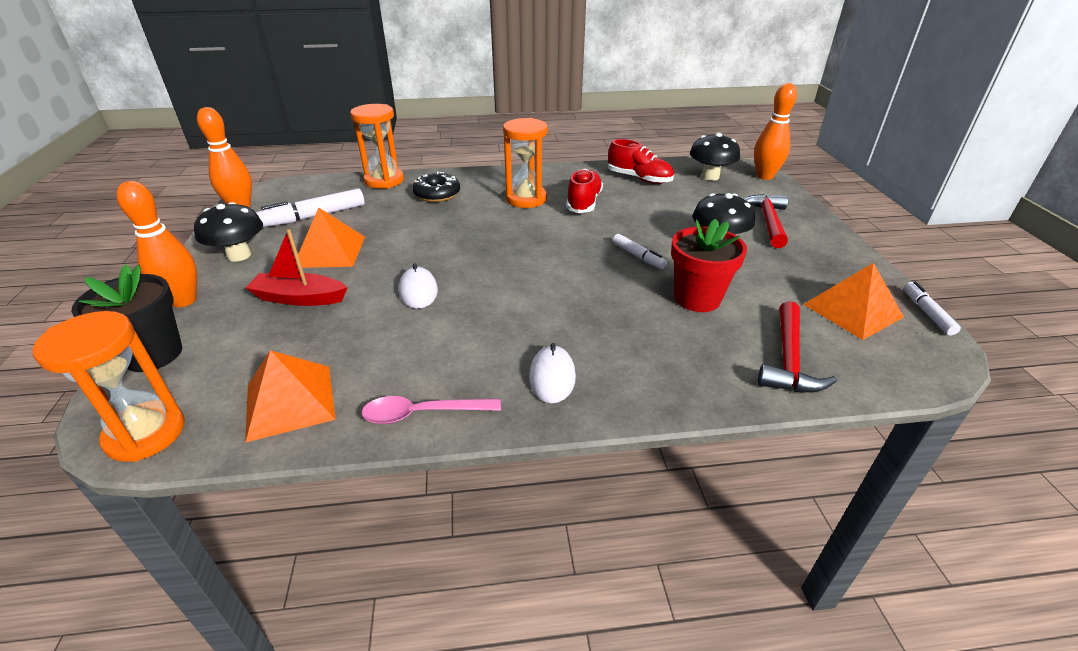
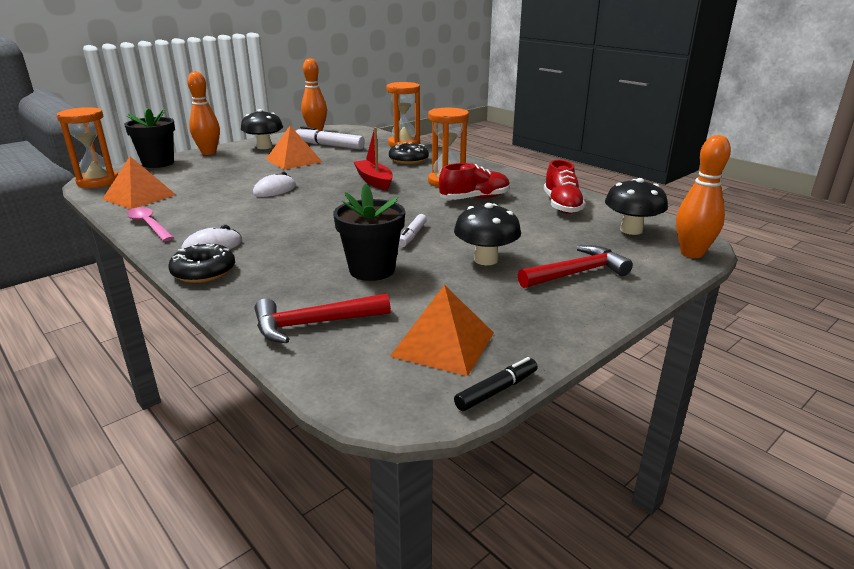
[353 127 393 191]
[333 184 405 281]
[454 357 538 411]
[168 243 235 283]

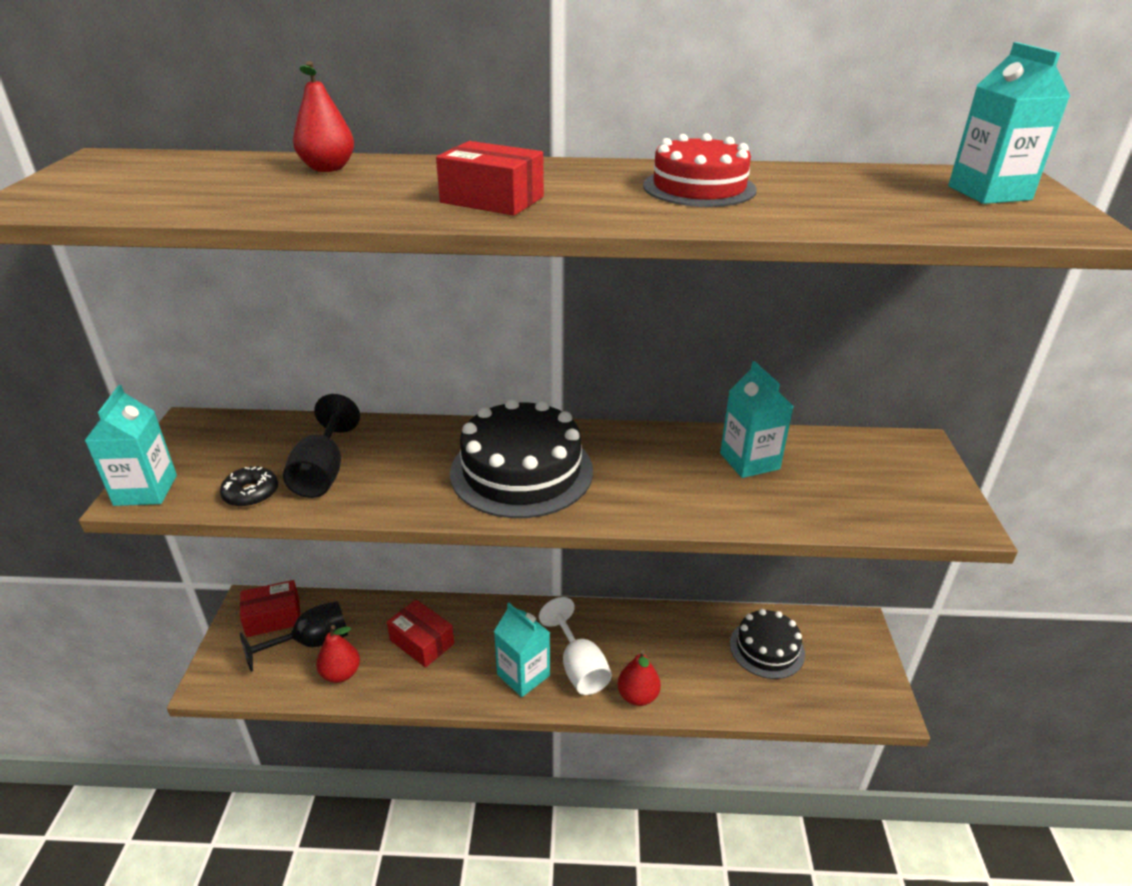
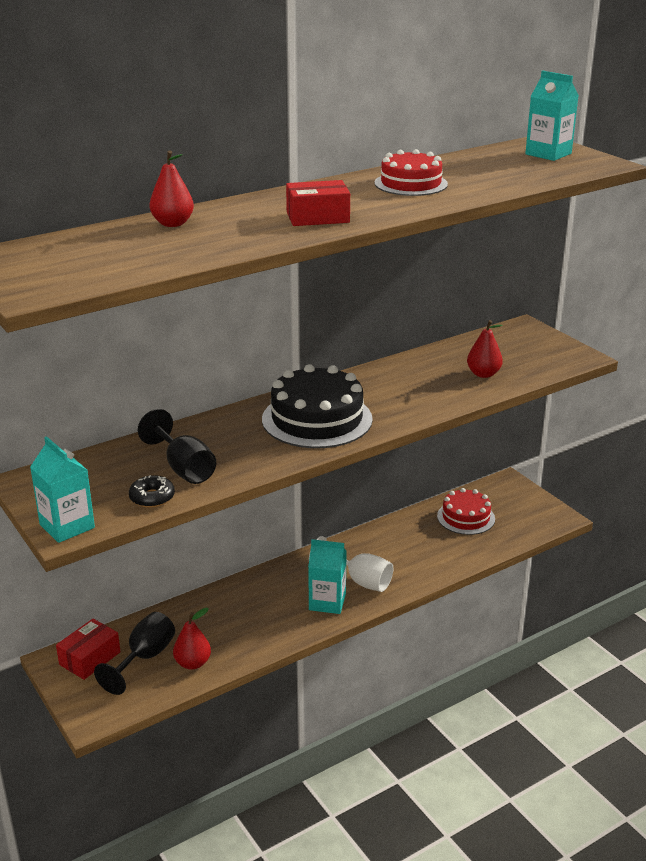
[387 600 454 668] (first image)
[467 320 503 378]
[720 361 794 478] (first image)
[437 488 495 535]

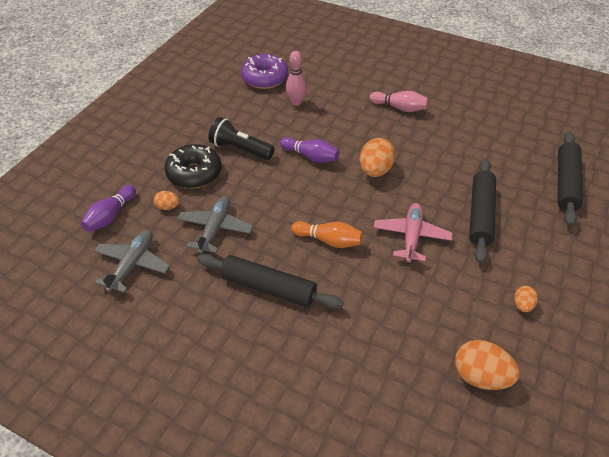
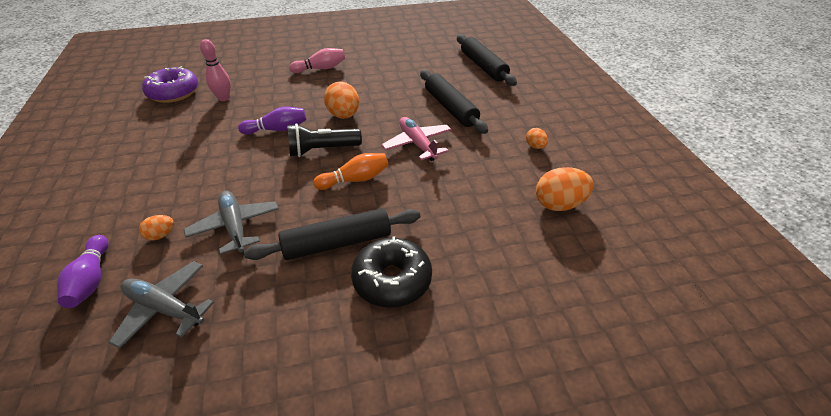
[109 261 214 349]
[351 236 432 308]
[287 123 362 157]

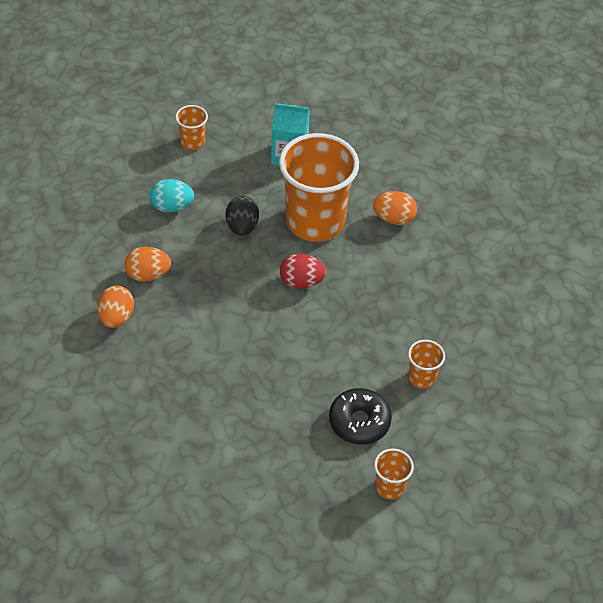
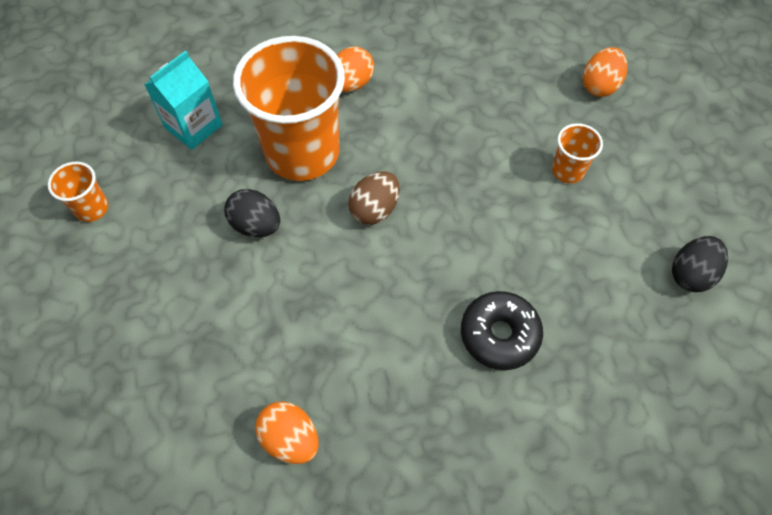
[583 47 627 97]
[150 179 194 213] (first image)
[348 171 400 225]
[461 291 543 370]
[672 236 728 292]

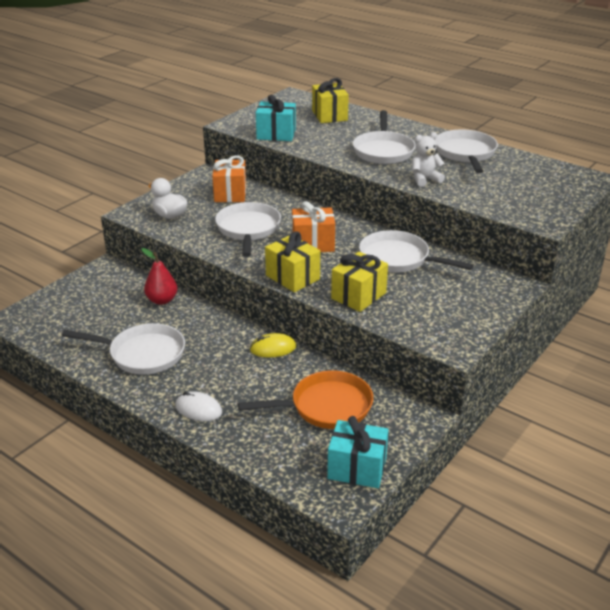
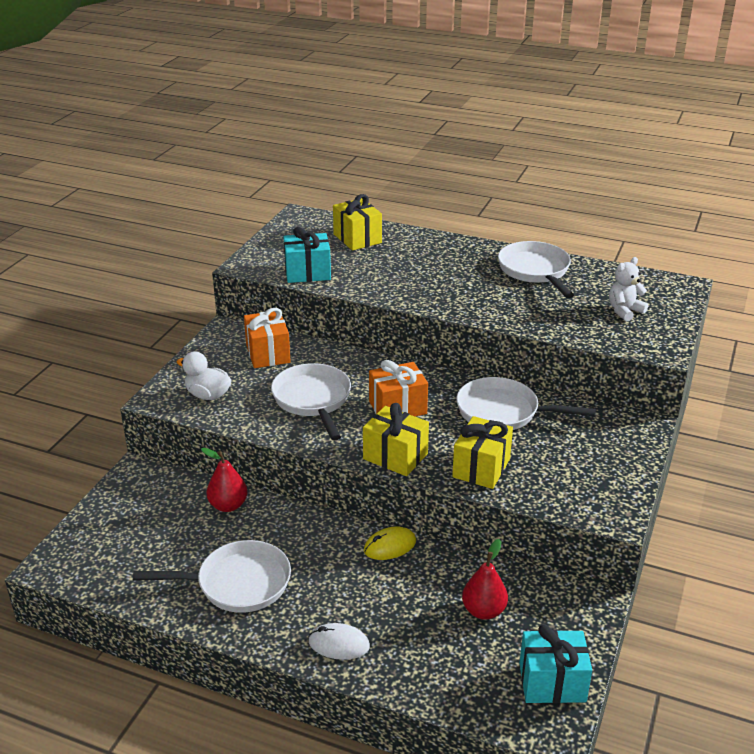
[462 539 508 620]
[353 110 416 164] (first image)
[609 257 648 321]

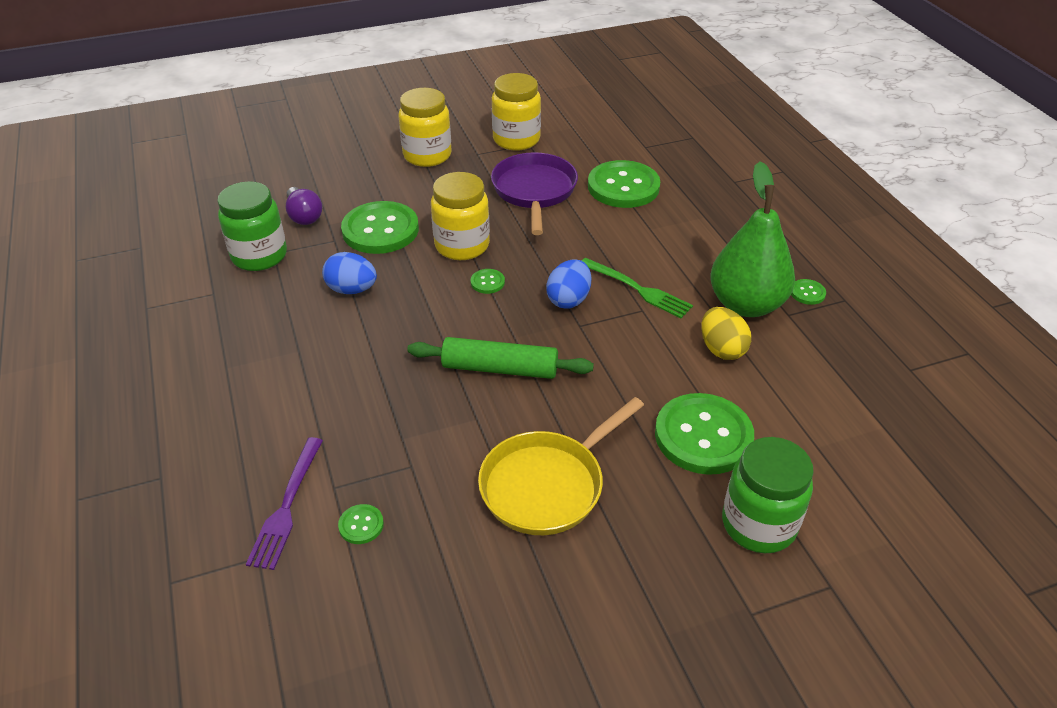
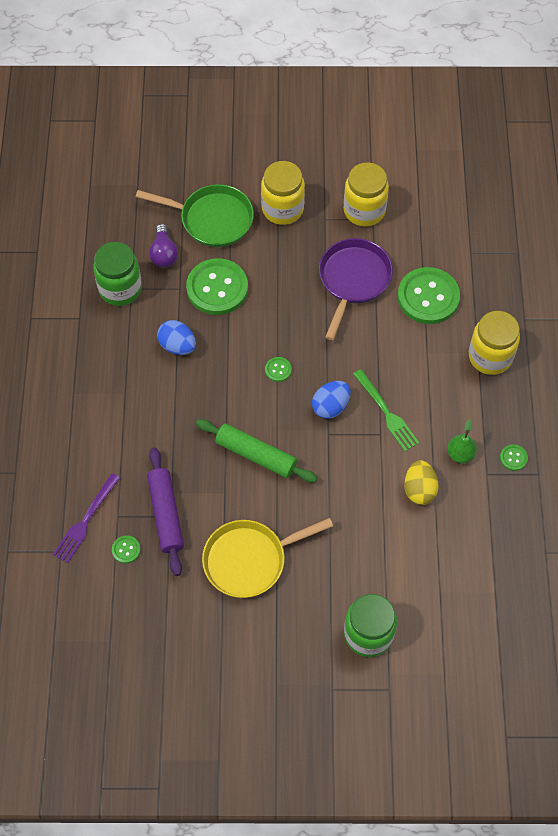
[469 311 520 375]
[655 393 754 475] (first image)
[447 419 477 463]
[136 184 254 247]
[147 447 184 576]

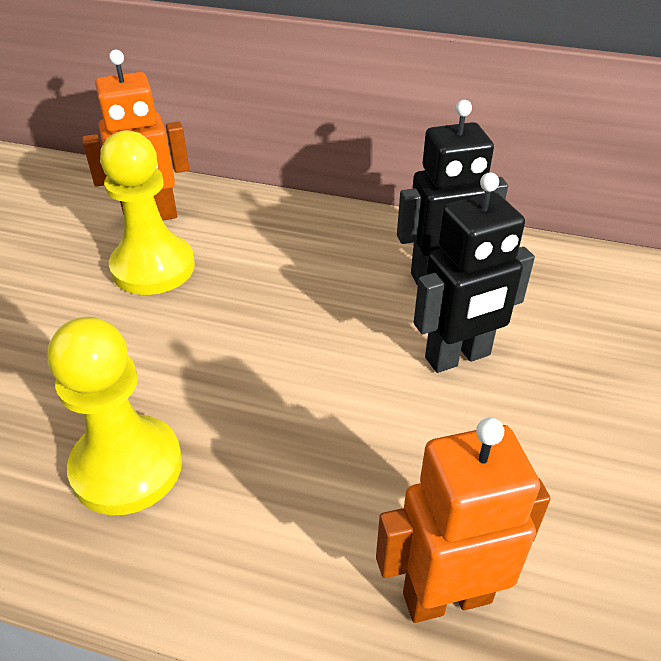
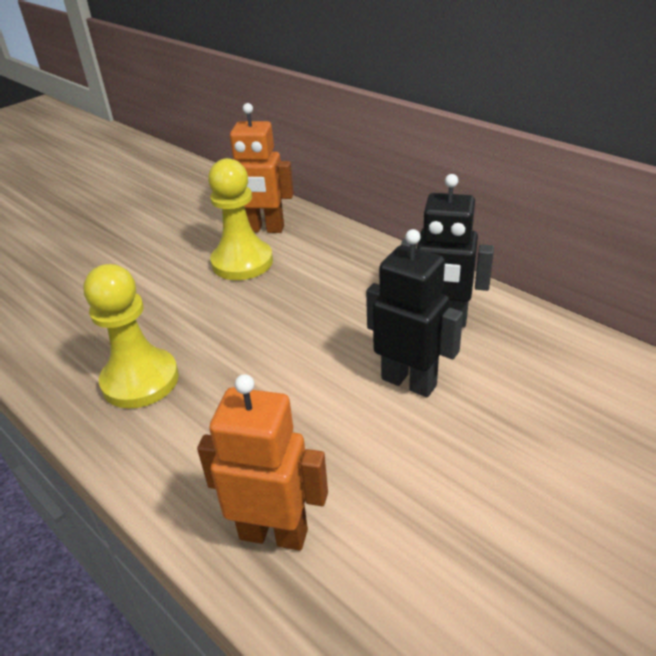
[366 229 463 397]

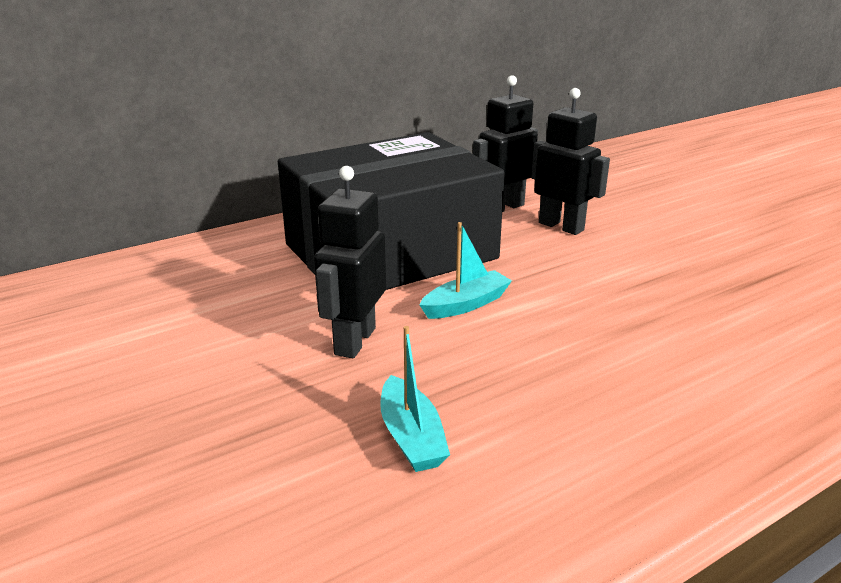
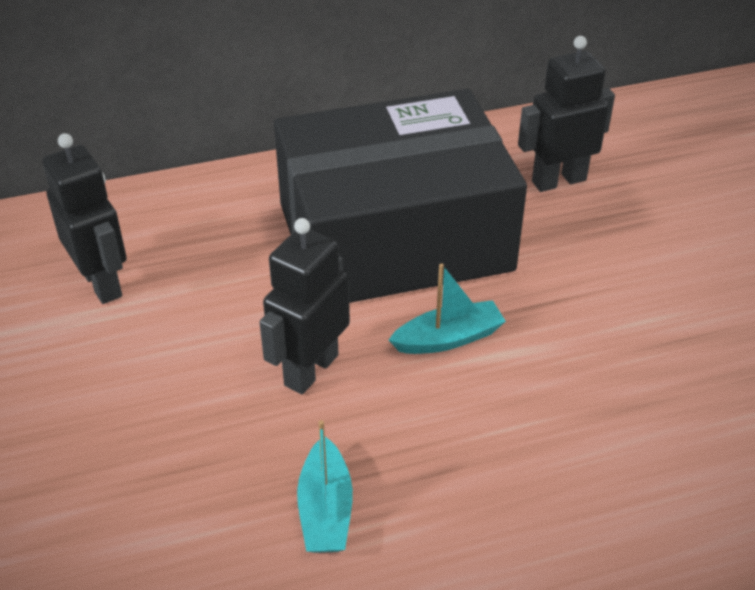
[42 133 127 304]

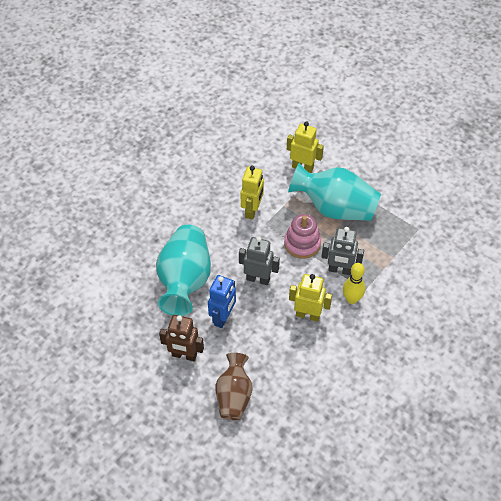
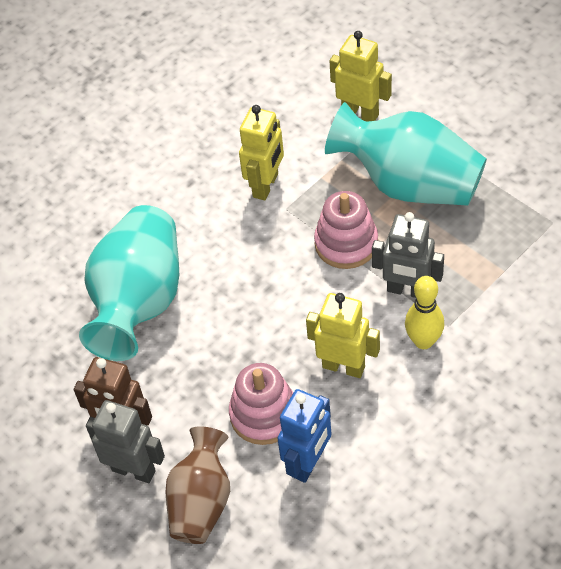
[277 389 331 483]
[86 400 165 483]
[229 363 293 445]

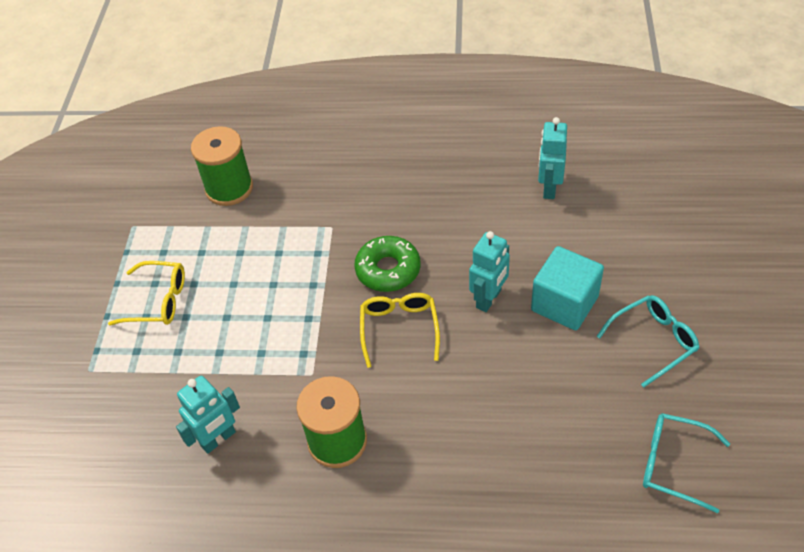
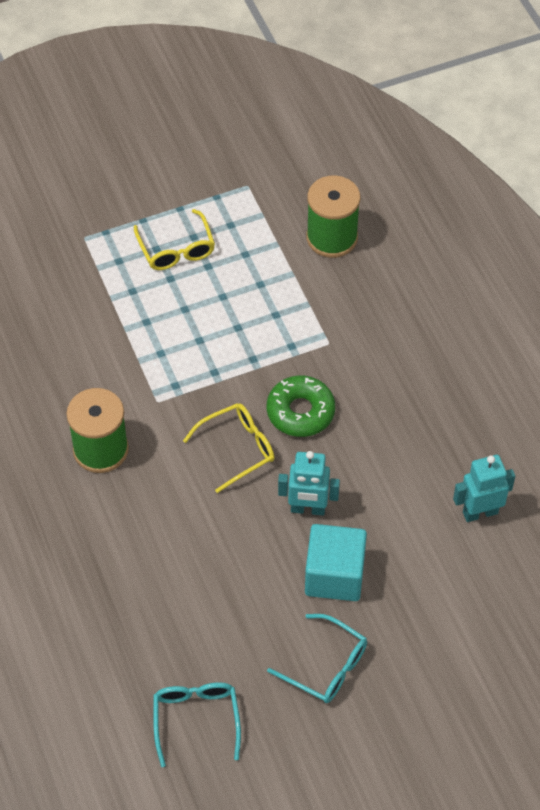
[176 375 240 454] (first image)

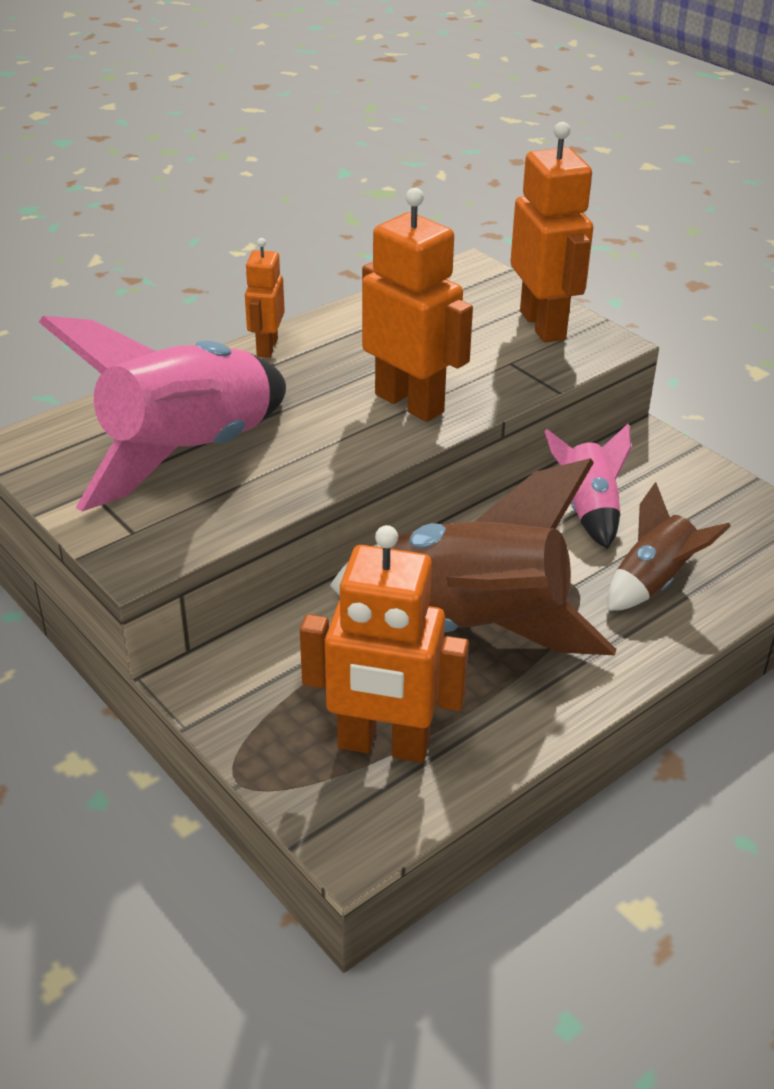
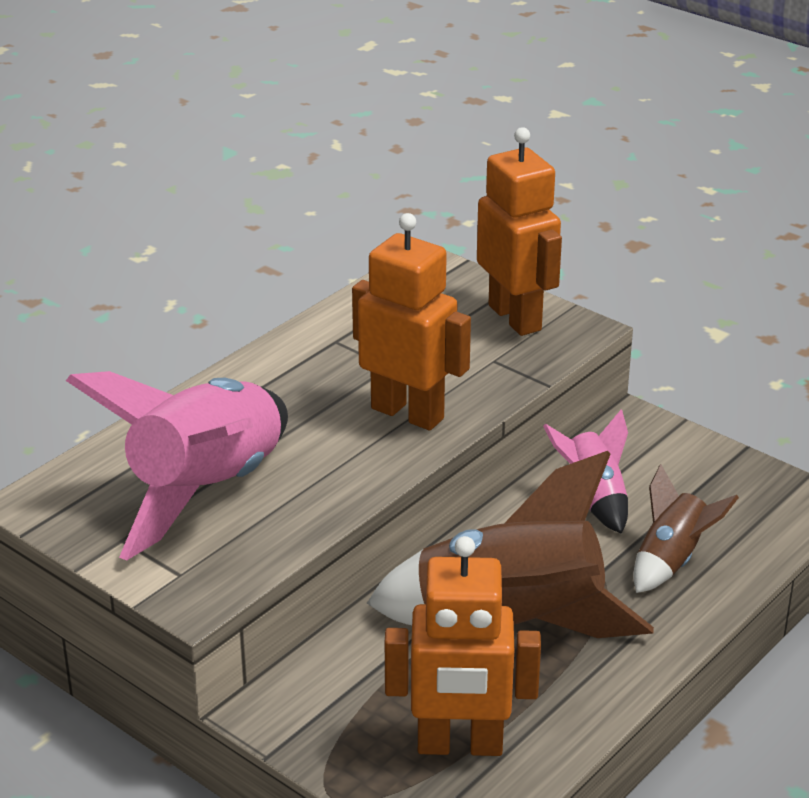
[245 238 285 358] (first image)

